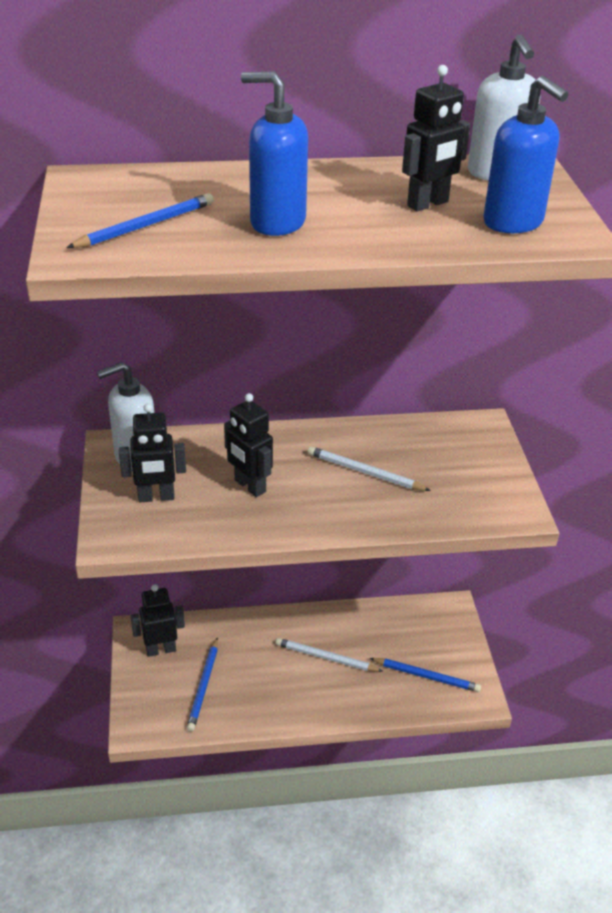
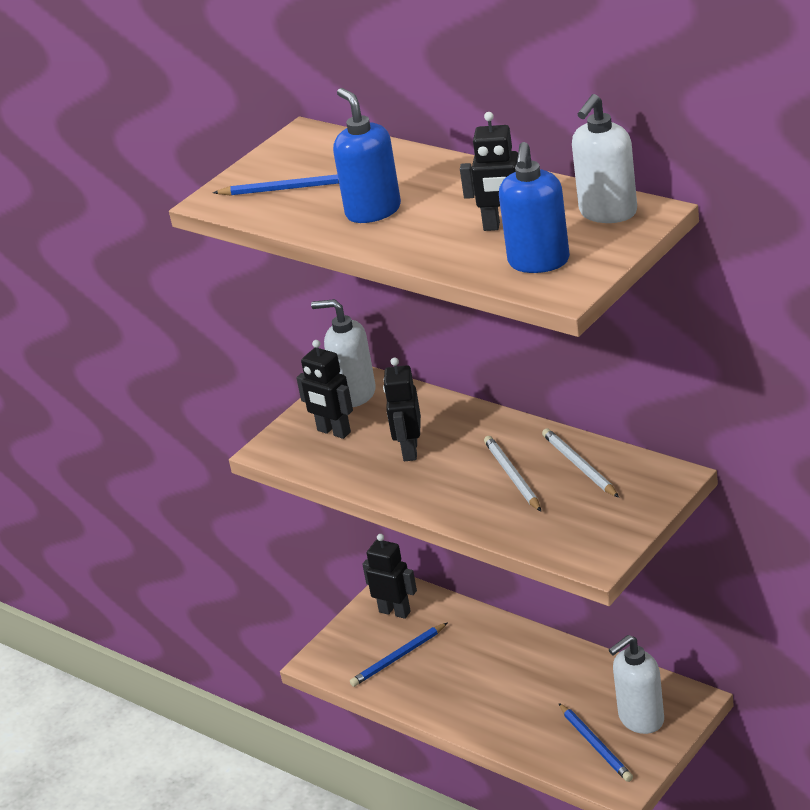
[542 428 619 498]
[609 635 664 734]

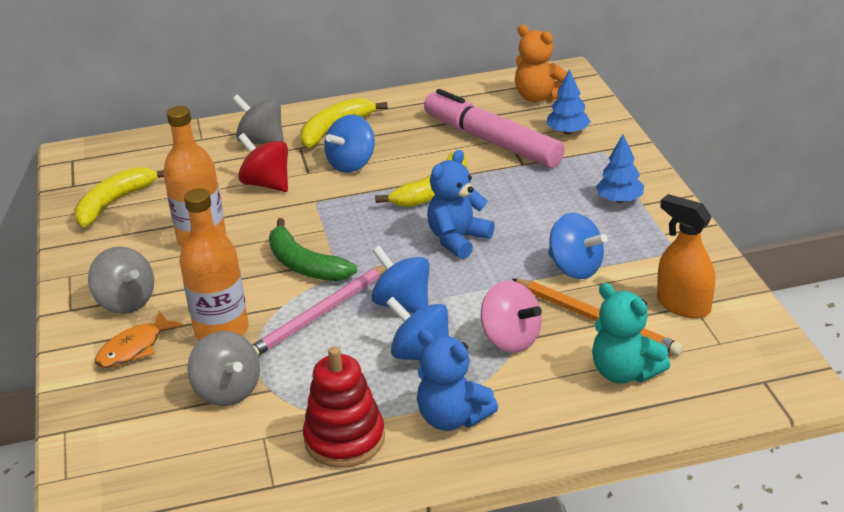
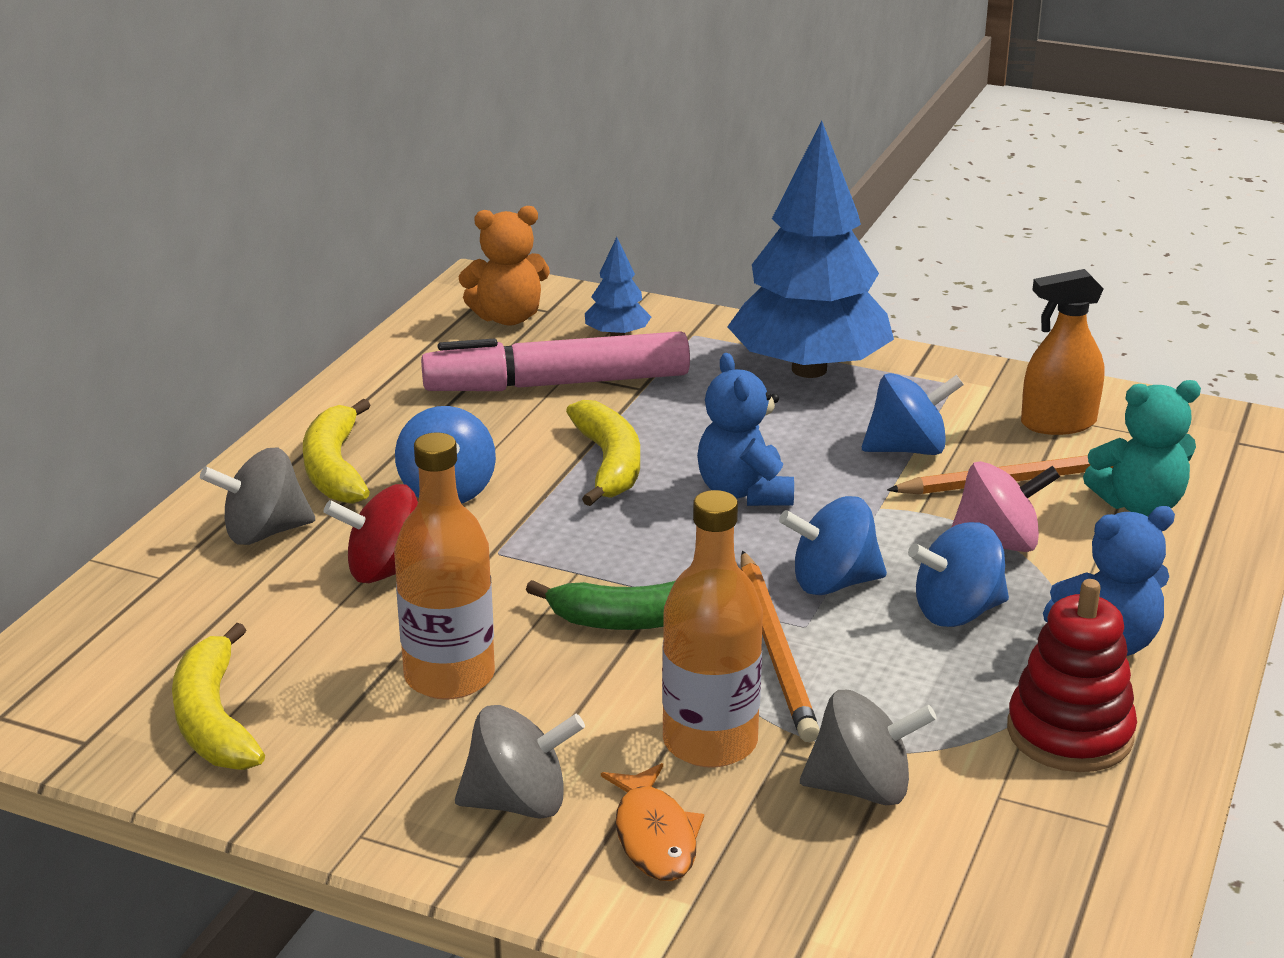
[741 550 820 742]
[727 120 894 378]

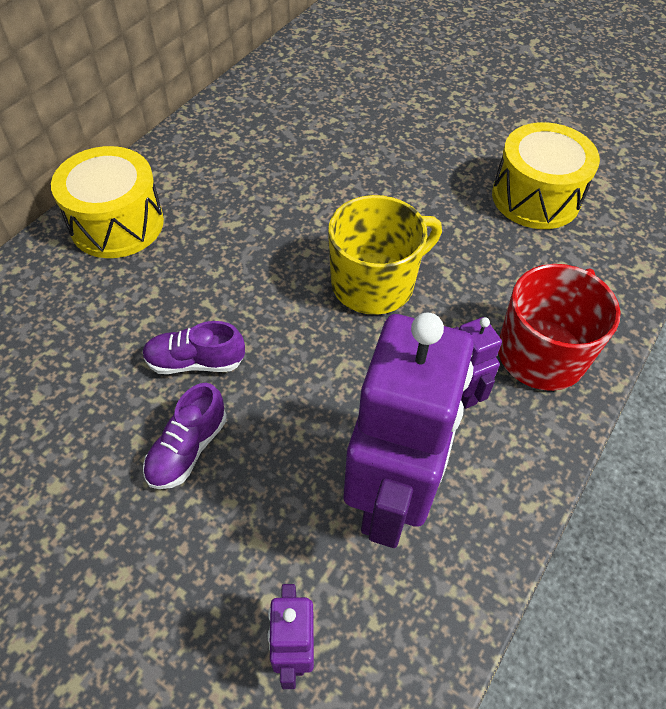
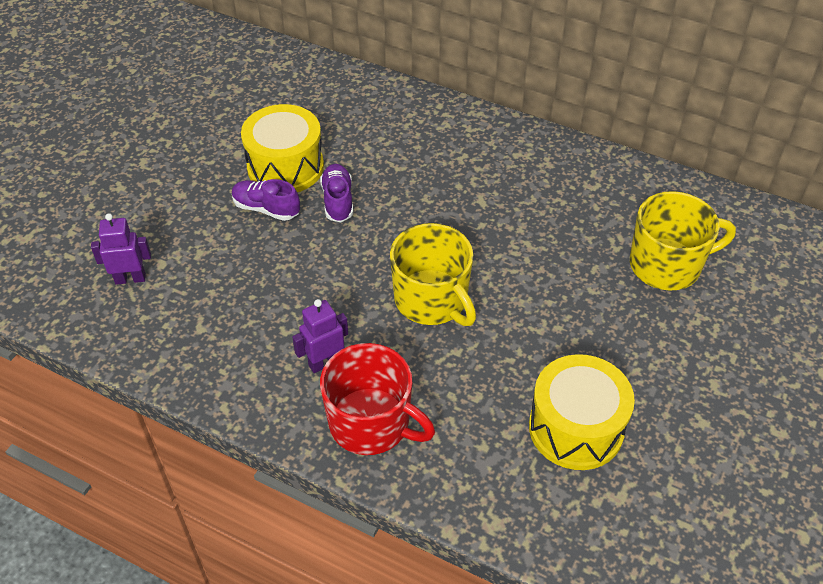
[241 104 324 192]
[344 312 474 548] (first image)
[630 191 736 291]

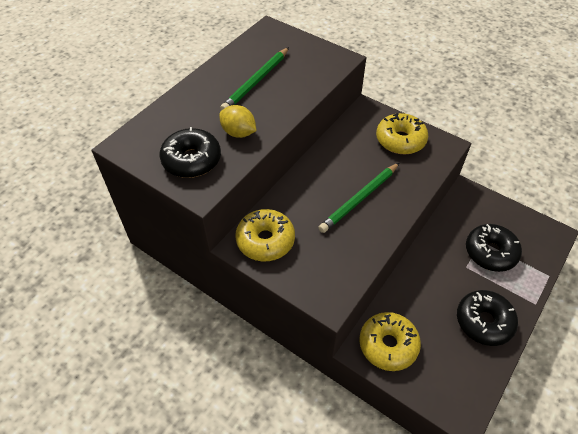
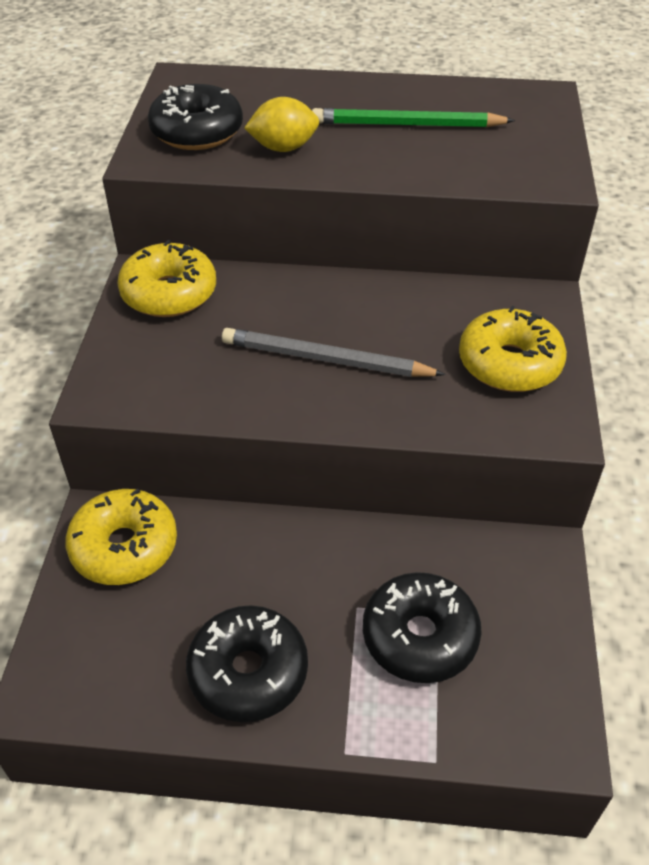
[244 97 319 152]
[222 328 446 377]

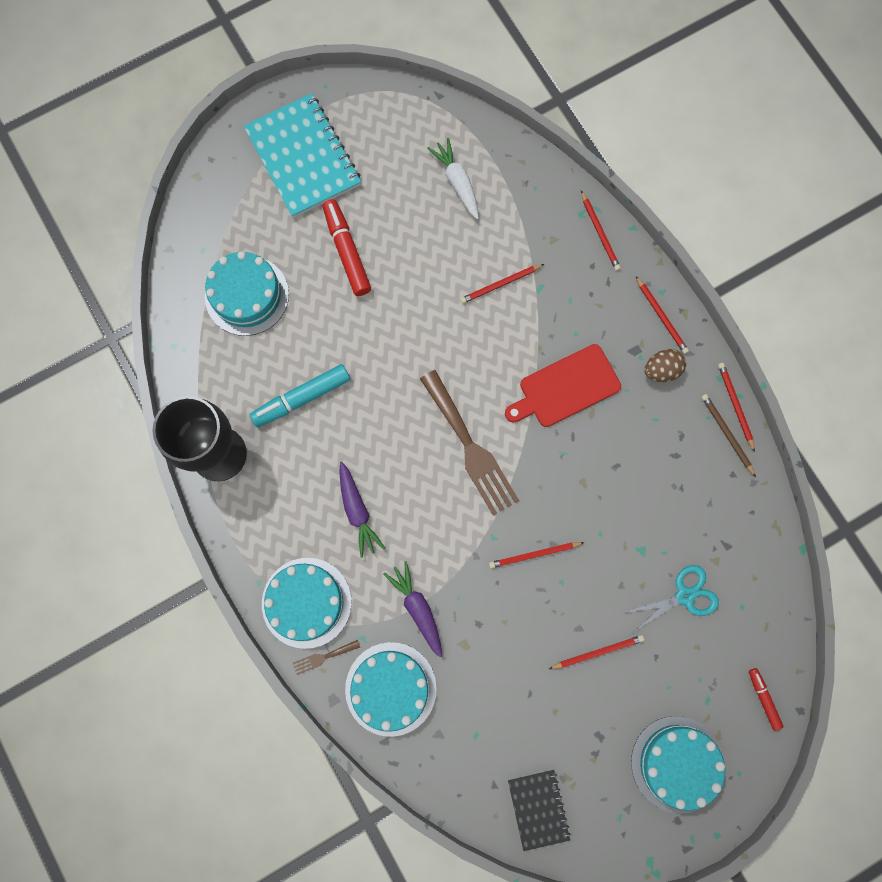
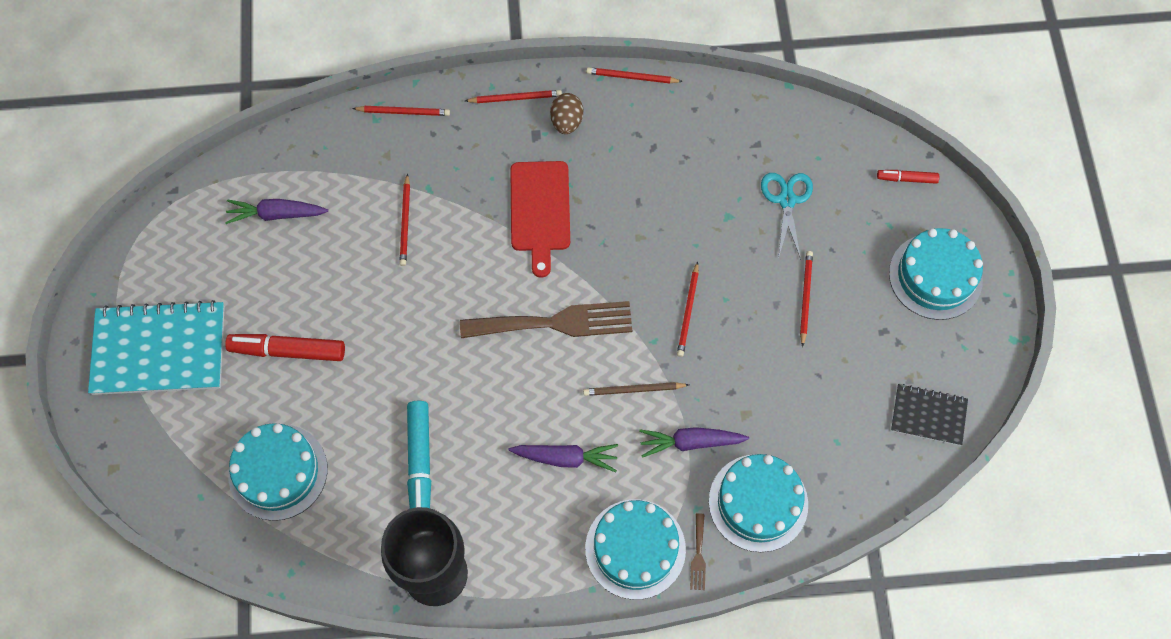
[225 199 328 224]
[583 382 689 396]

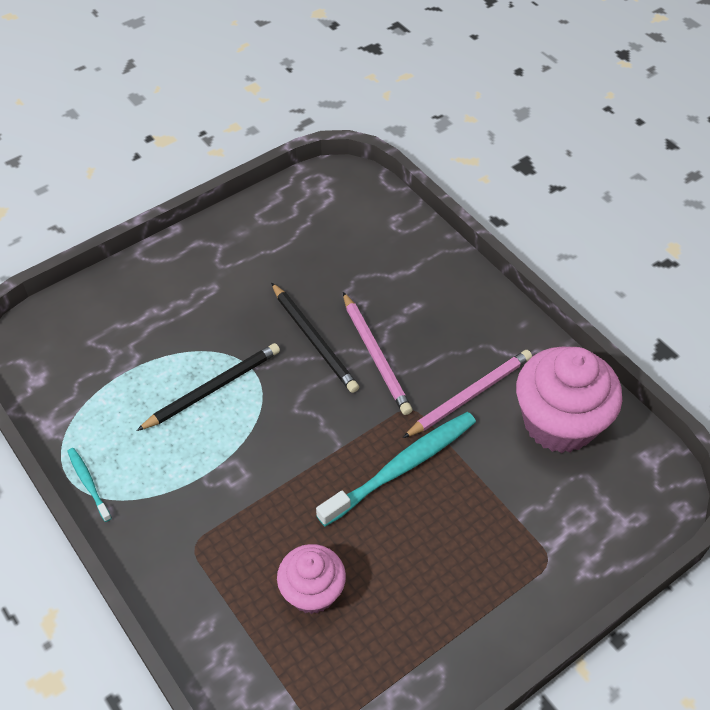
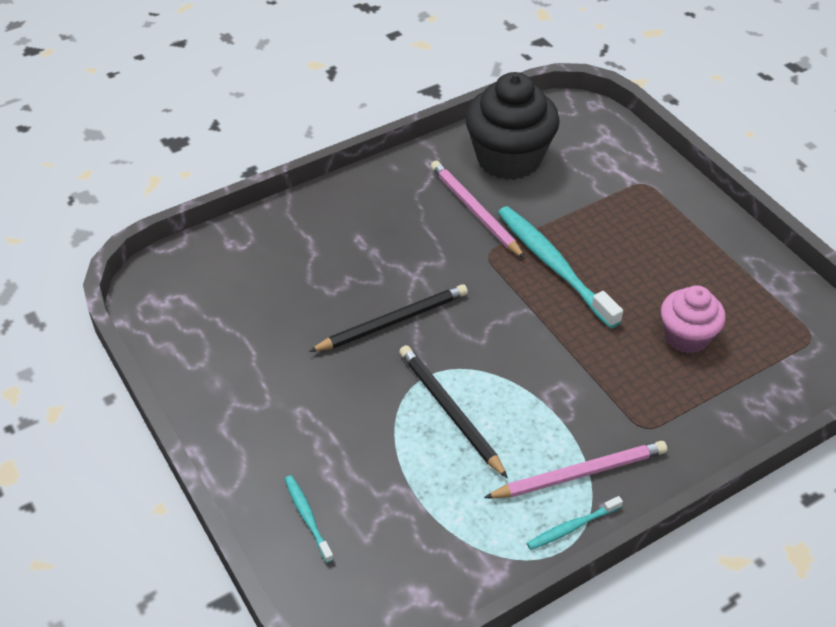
[484 441 667 499]
[465 72 560 180]
[285 475 334 563]

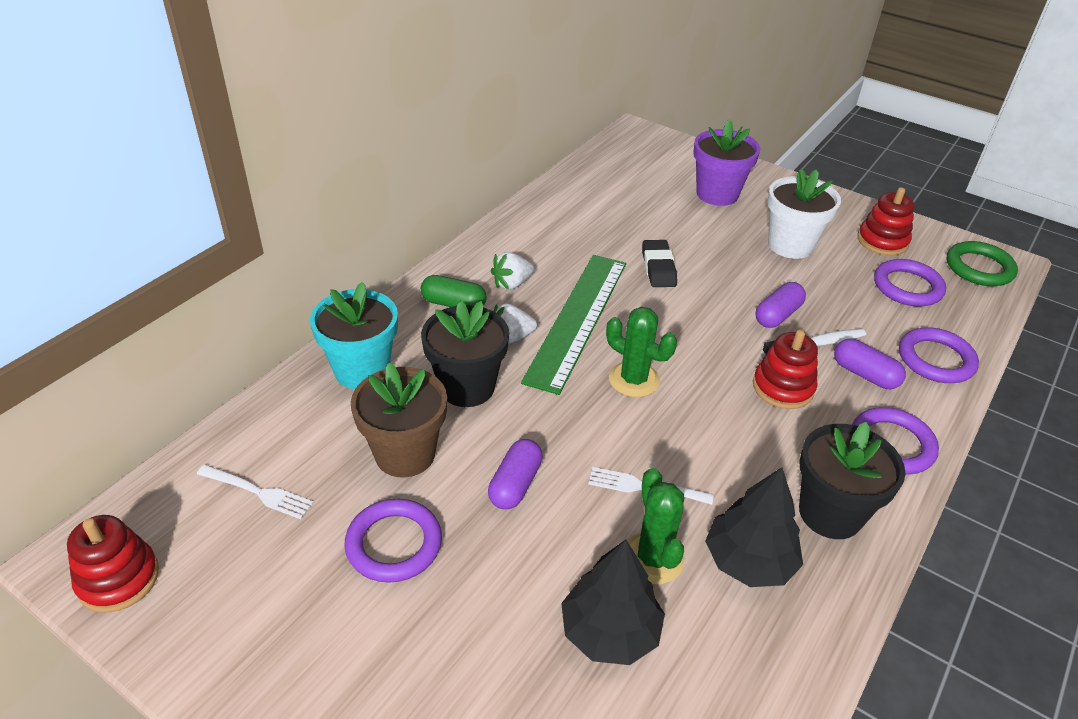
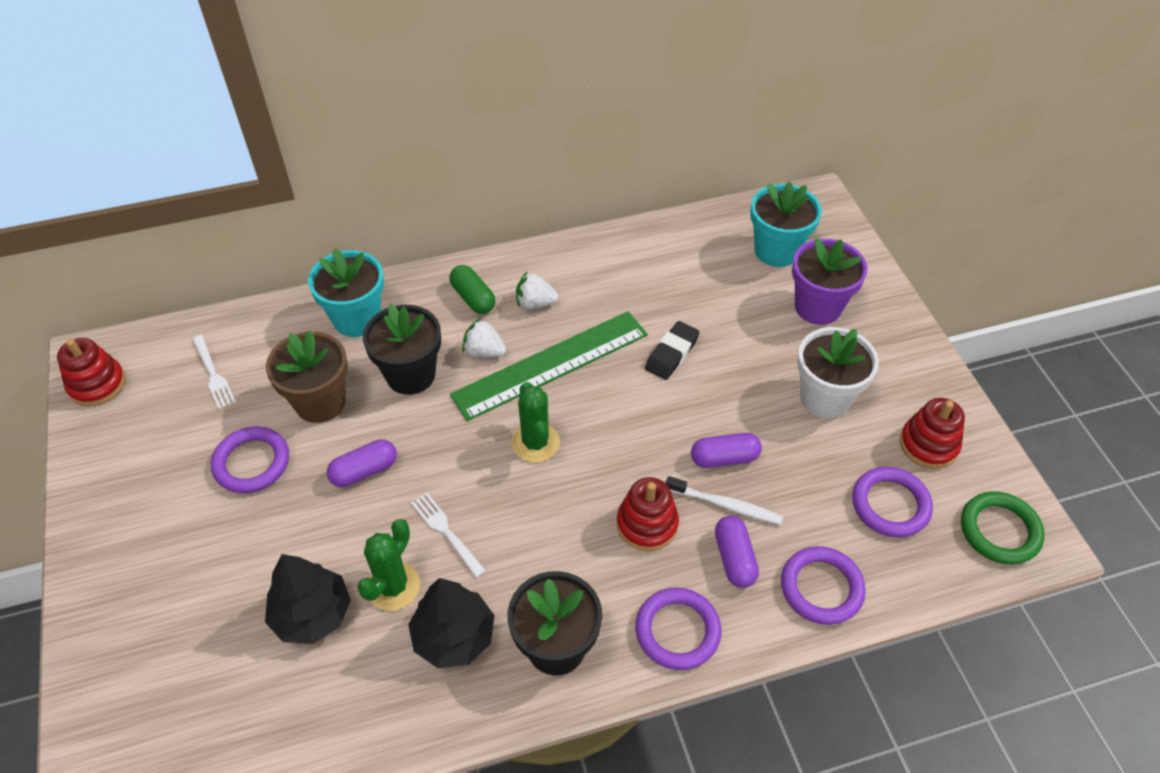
[750 181 822 267]

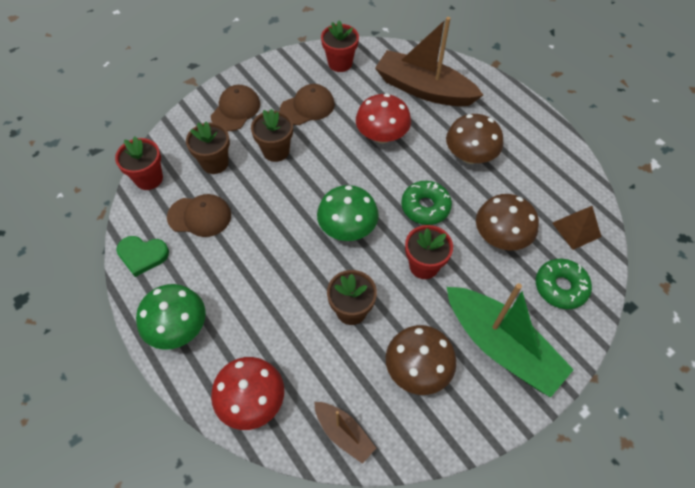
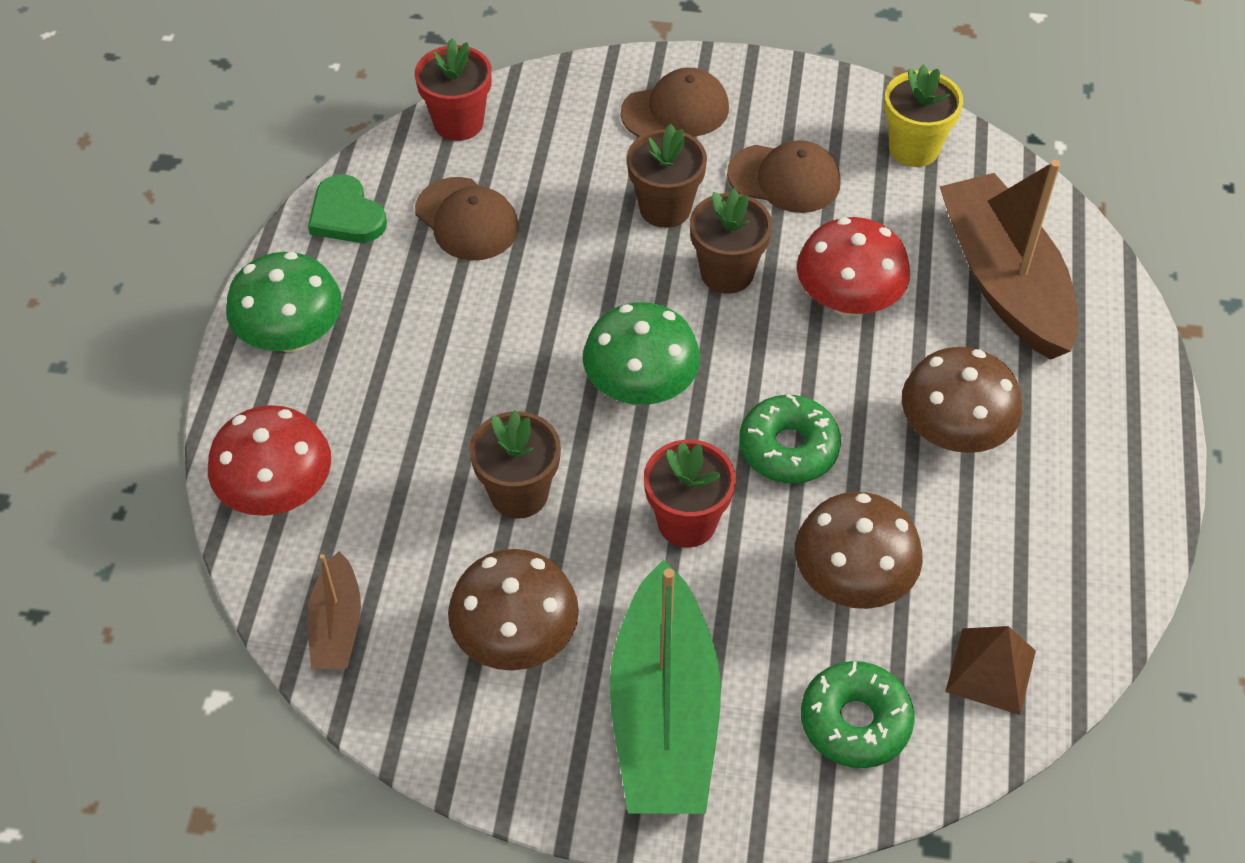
[690 188 772 293]
[884 65 963 167]

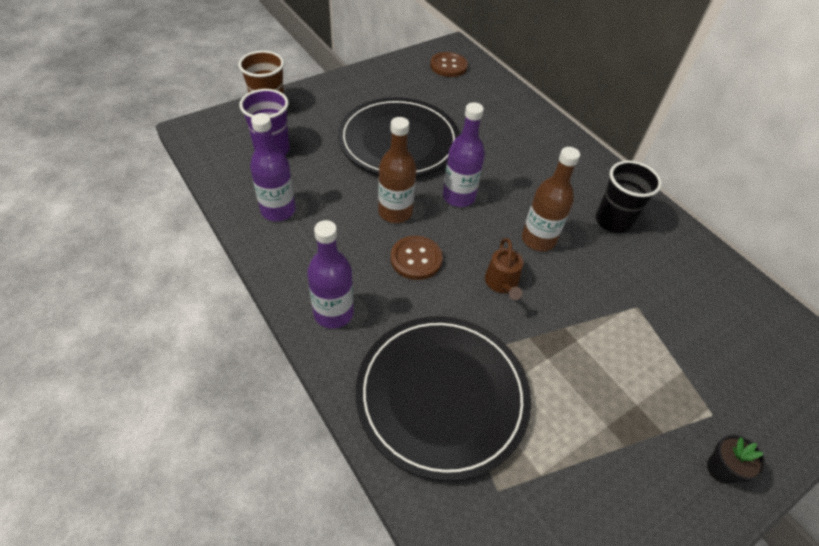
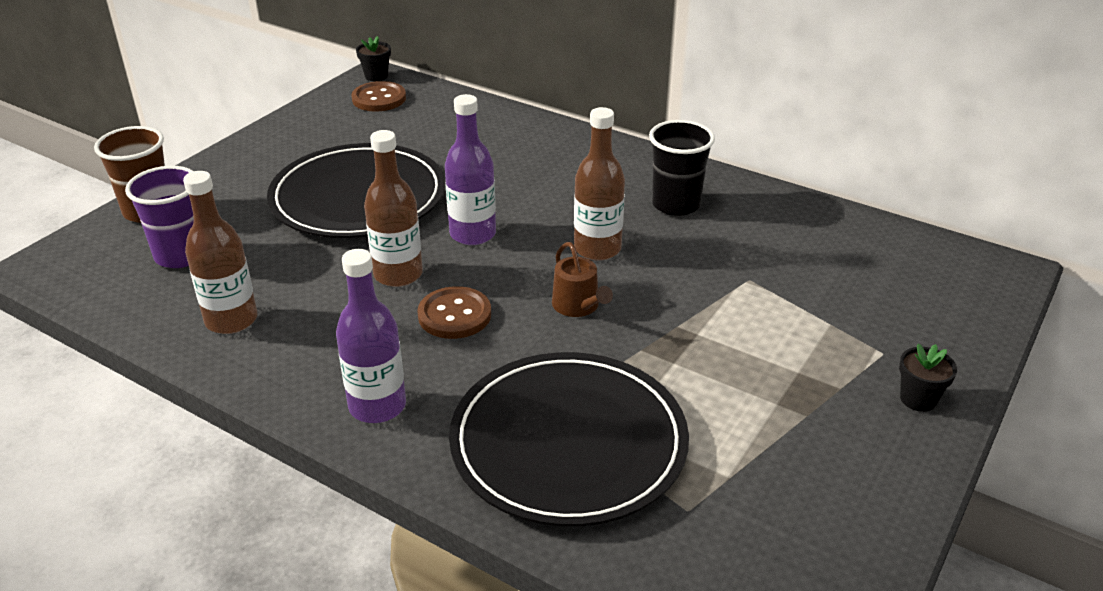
[183 171 257 334]
[356 36 391 81]

